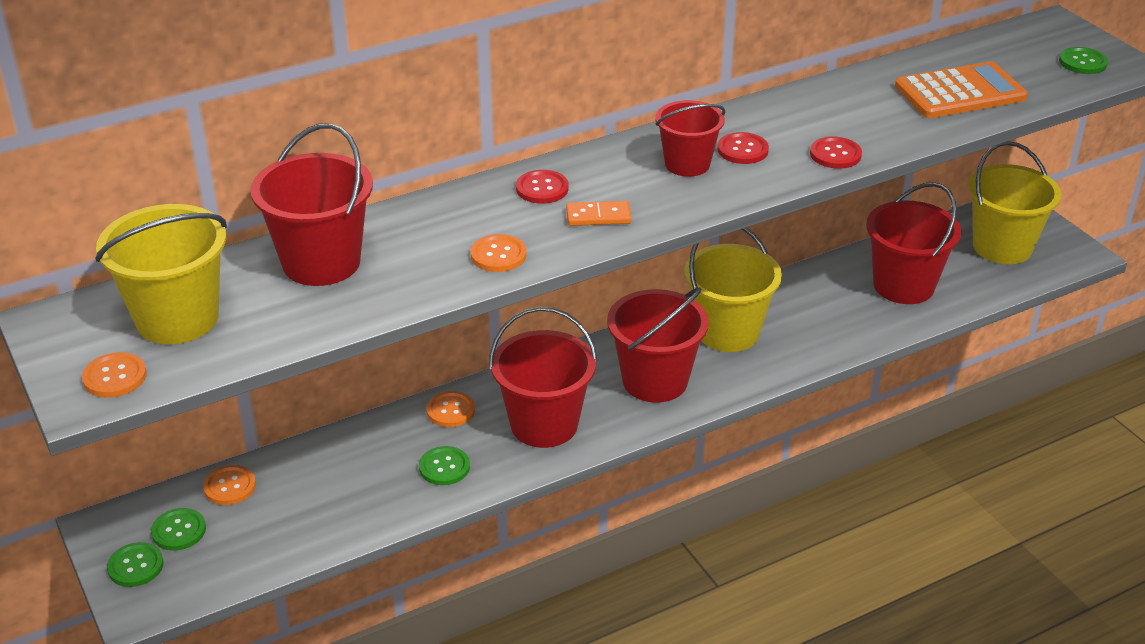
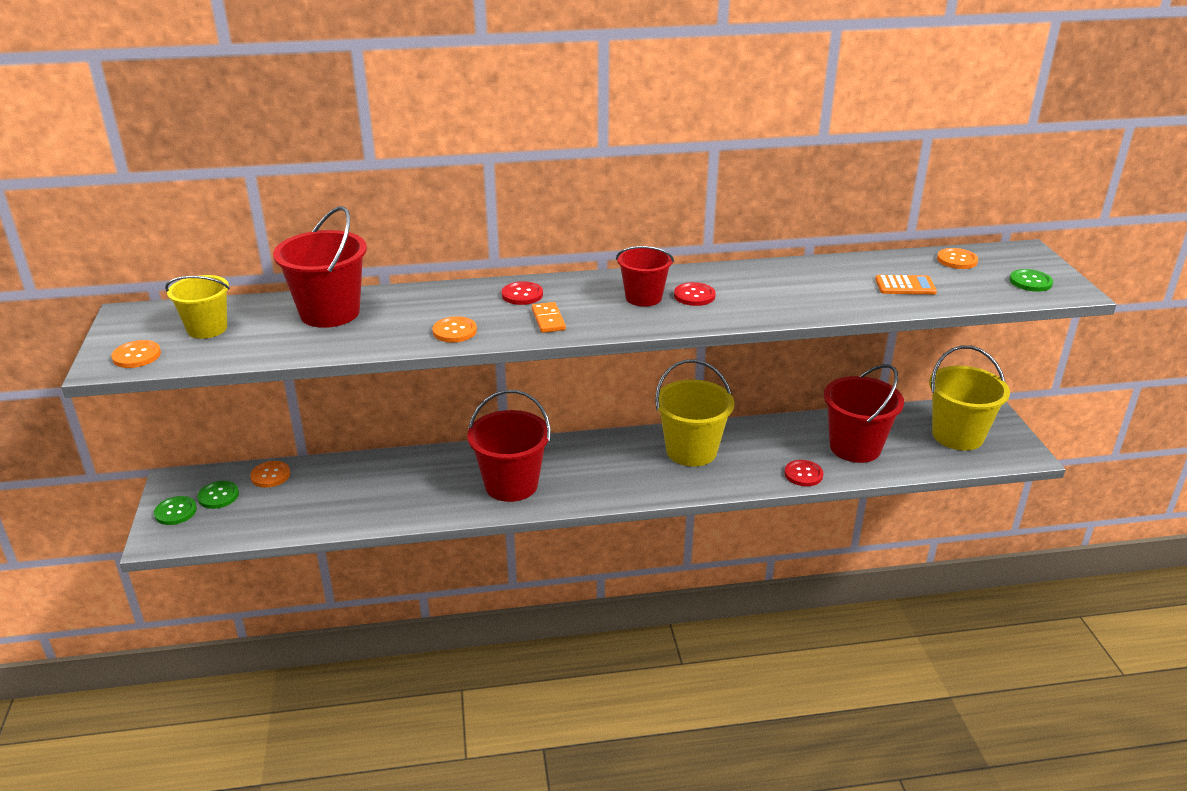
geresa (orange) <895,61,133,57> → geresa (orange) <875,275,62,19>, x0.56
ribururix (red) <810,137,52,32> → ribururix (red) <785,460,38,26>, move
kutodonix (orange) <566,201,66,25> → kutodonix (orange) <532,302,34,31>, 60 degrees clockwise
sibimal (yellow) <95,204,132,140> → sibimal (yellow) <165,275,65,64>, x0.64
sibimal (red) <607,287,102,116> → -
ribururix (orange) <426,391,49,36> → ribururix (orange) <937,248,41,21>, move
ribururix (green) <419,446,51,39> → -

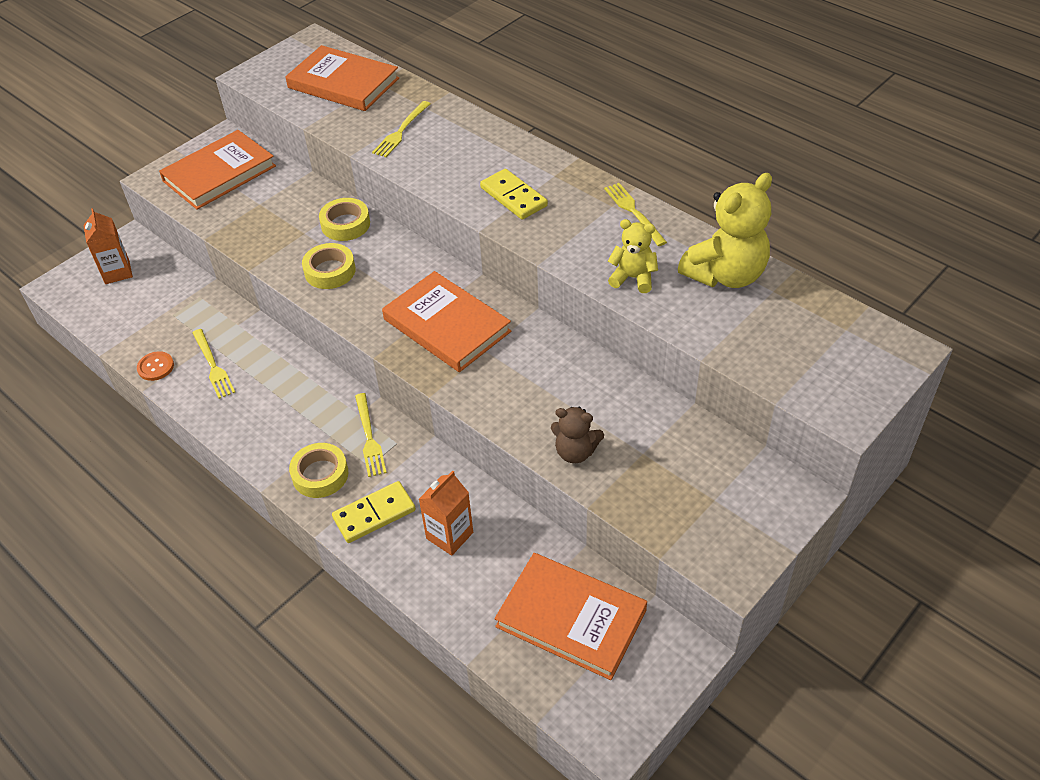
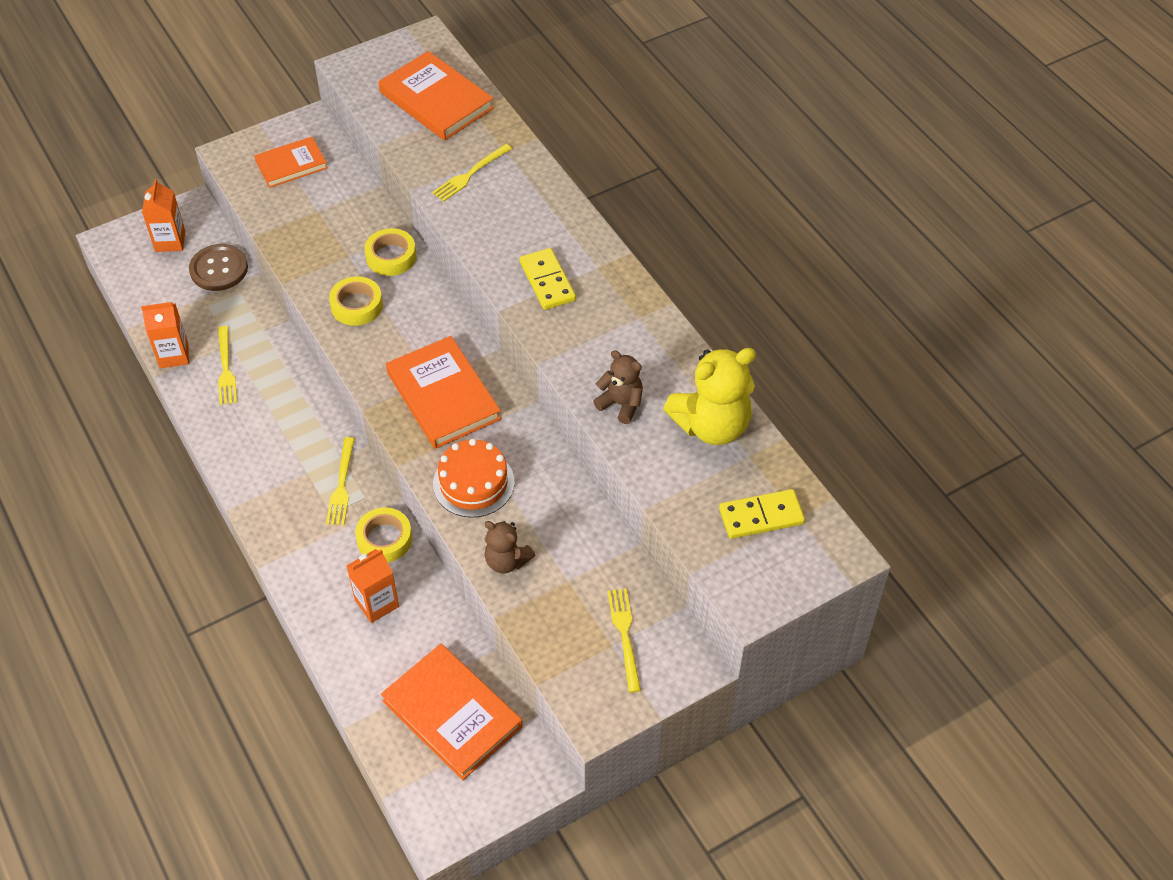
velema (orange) <159,130,117,80> → velema (orange) <254,137,74,51>, x0.63
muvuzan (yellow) <604,183,63,63> → muvuzan (yellow) <607,588,34,105>, move
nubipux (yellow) <608,219,50,74> → nubipux (brown) <593,350,50,74>
ribururix (orange) <137,351,37,30> → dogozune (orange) <141,302,48,66>
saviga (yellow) <289,443,59,55> → saviga (yellow) <355,507,57,55>, move
kutodonix (yellow) <332,481,84,62> → kutodonix (yellow) <719,489,86,50>, move
- → ribururix (brown) <189,244,59,47>
- → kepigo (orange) <433,439,82,79>

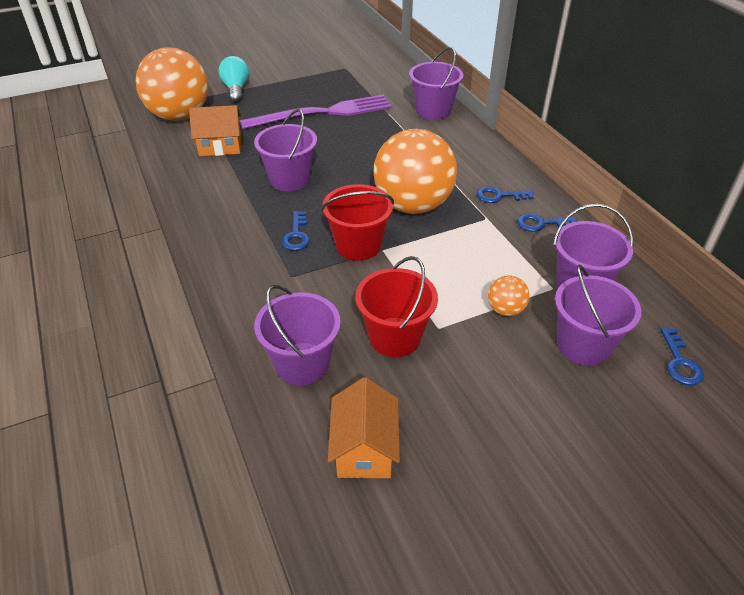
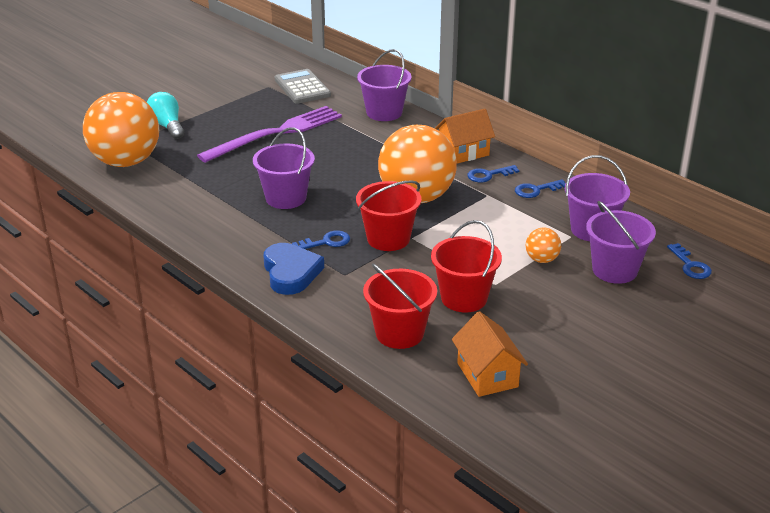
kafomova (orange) <189,105,52,51> → kafomova (orange) <435,109,60,54>, move
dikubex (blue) <281,211,29,40> → dikubex (blue) <292,230,58,19>, 90 degrees counterclockwise
sibimal (purple) <254,285,87,100> → sibimal (red) <363,263,74,86>
- → geresa (grey) <275,69,56,35>
- → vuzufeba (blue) <263,243,61,52>

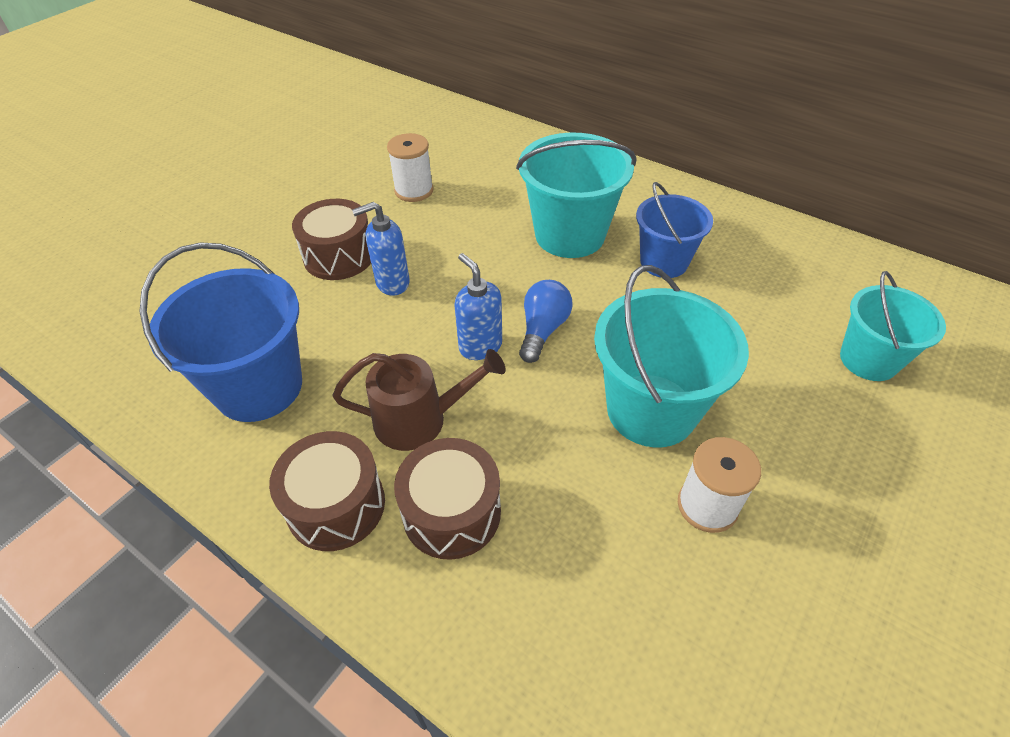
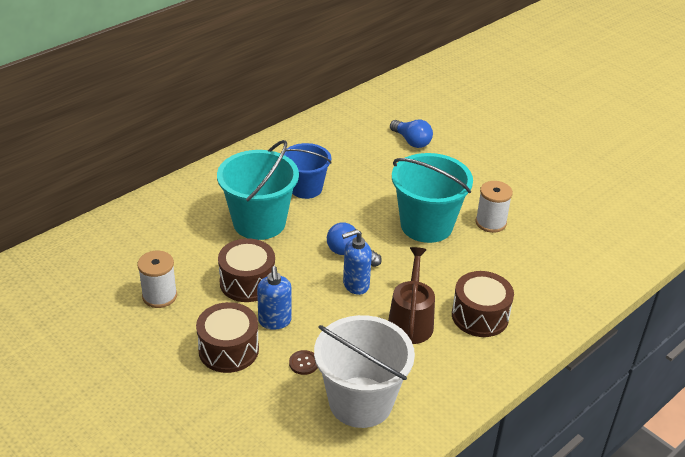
sibimal (blue) <139,242,163,180> → sibimal (white) <314,315,101,113>
sibimal (turquoise) <840,271,106,110> → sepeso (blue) <390,120,43,28>
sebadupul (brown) <269,431,116,120> → sebadupul (brown) <218,238,57,64>, move
- → ribururix (brown) <289,350,29,25>

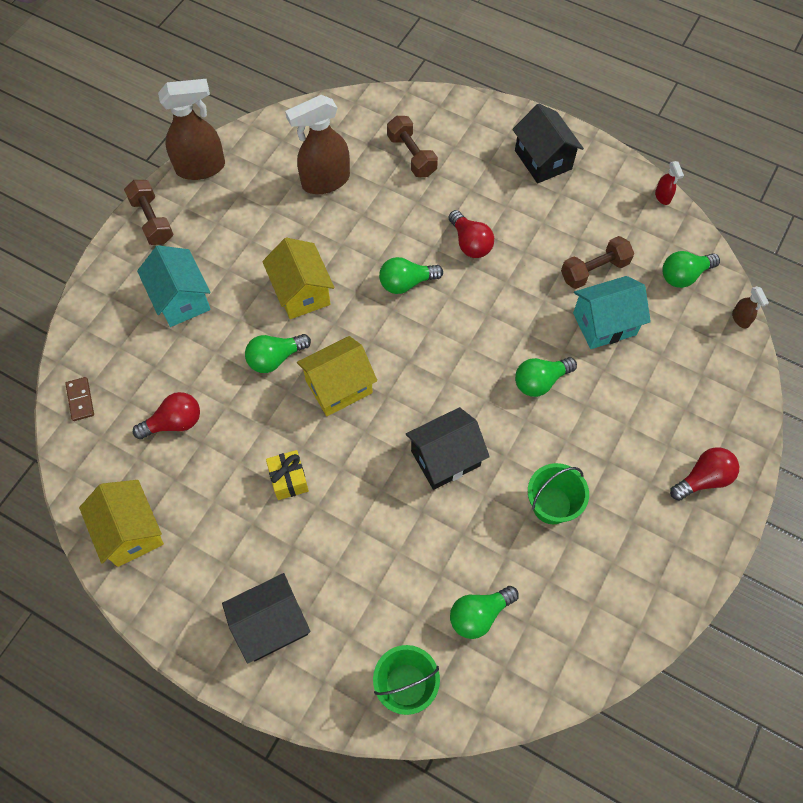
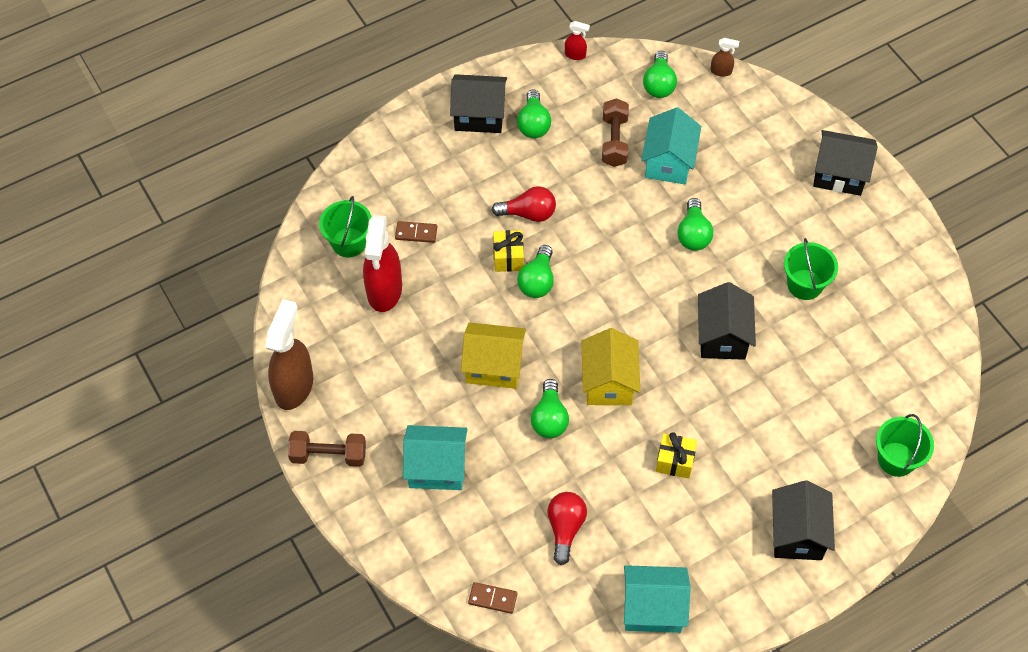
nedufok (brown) <285,95,65,99> → nedufok (red) <363,215,39,97>
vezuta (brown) <387,116,51,61> → -
sepeso (red) <670,447,69,54> → kafomova (black) <813,130,65,66>
kafomova (yellow) <79,480,85,87> → kafomova (turquoise) <624,565,67,68>
sepeso (green) <450,586,69,53> → sepeso (green) <517,89,34,49>, move
- → sibimal (green) <319,196,53,61>
- → kutodonix (brown) <395,221,42,22>
- → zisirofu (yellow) <493,230,31,42>

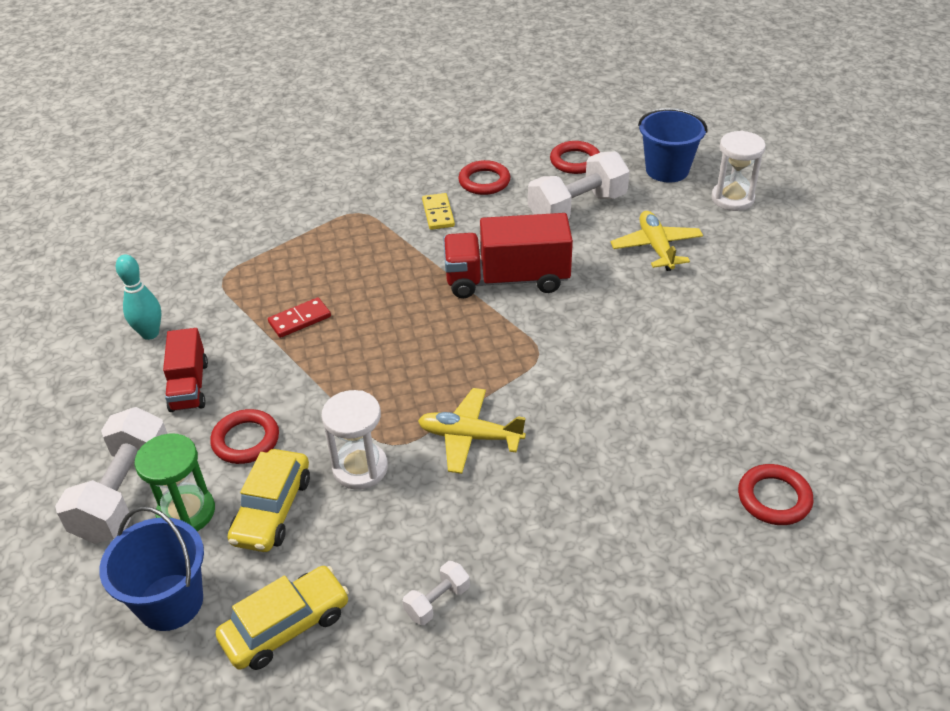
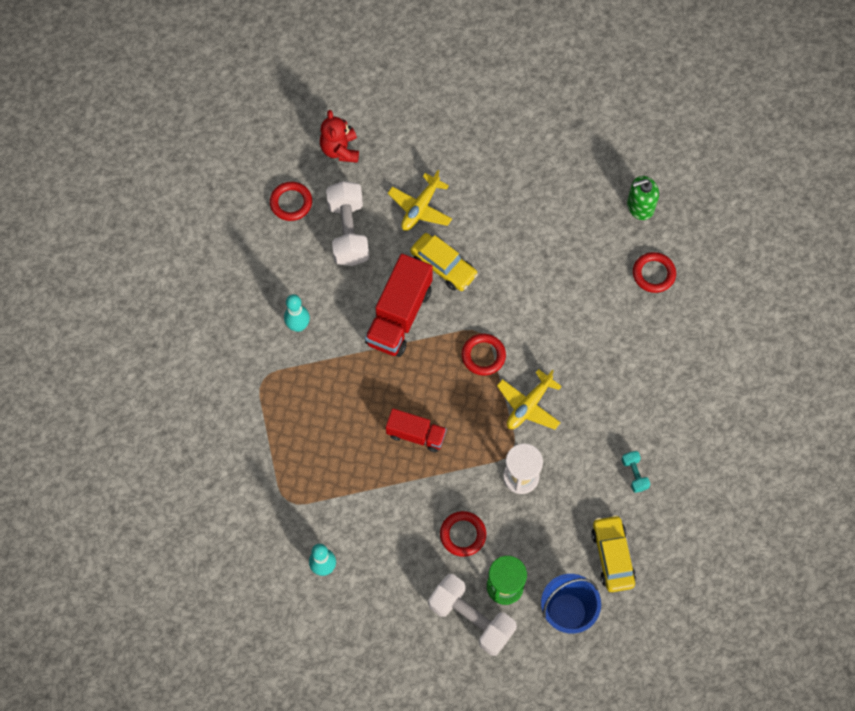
sibimal (blue) <638,108,70,75> → nubipux (red) <320,110,39,53>
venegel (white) <711,131,55,80> → -
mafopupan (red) <458,160,52,35> → mafopupan (red) <462,334,44,42>, move
kutodonix (yellow) <422,193,33,37> → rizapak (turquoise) <284,294,26,38>
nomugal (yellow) <610,211,93,60> → nomugal (yellow) <388,170,64,61>, 75 degrees counterclockwise
kutodonix (red) <268,298,63,40> → -
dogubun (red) <163,328,45,84> → dogubun (red) <386,408,61,44>, move
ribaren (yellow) <227,449,83,103> → ribaren (yellow) <410,233,68,58>, move
vezuta (white) <403,561,67,64> → vezuta (turquoise) <621,451,29,42>
- → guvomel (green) <627,176,32,44>

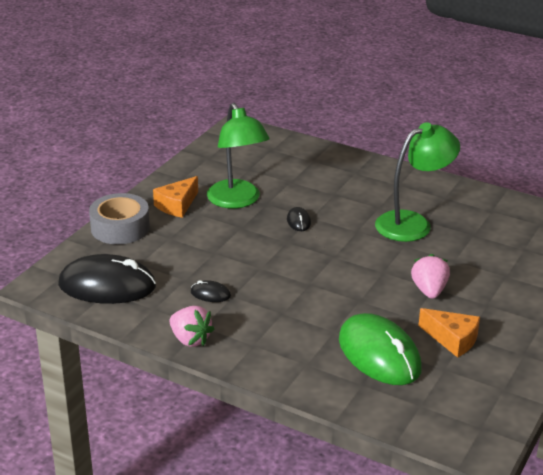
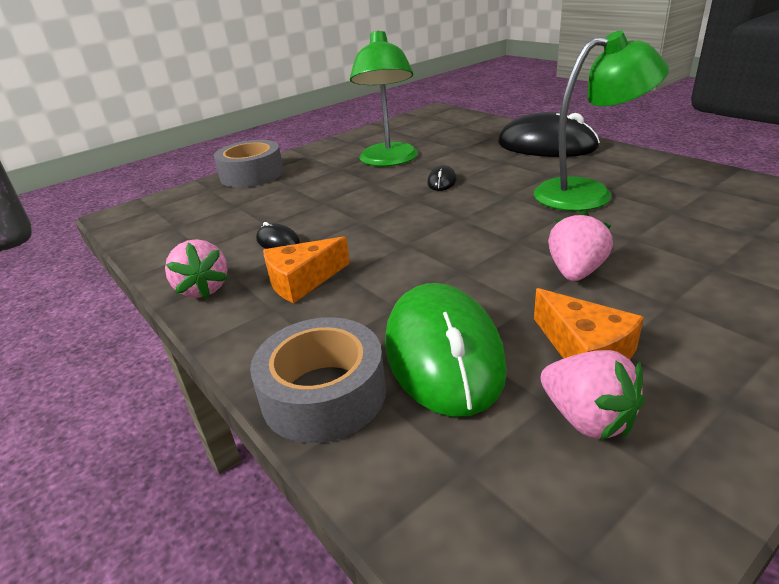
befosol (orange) <153,176,45,42> → befosol (orange) <263,236,87,67>, move
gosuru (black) <58,254,98,50> → gosuru (black) <498,112,102,45>, move
- → saviga (grey) <250,317,136,126>
- → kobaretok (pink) <541,350,104,90>

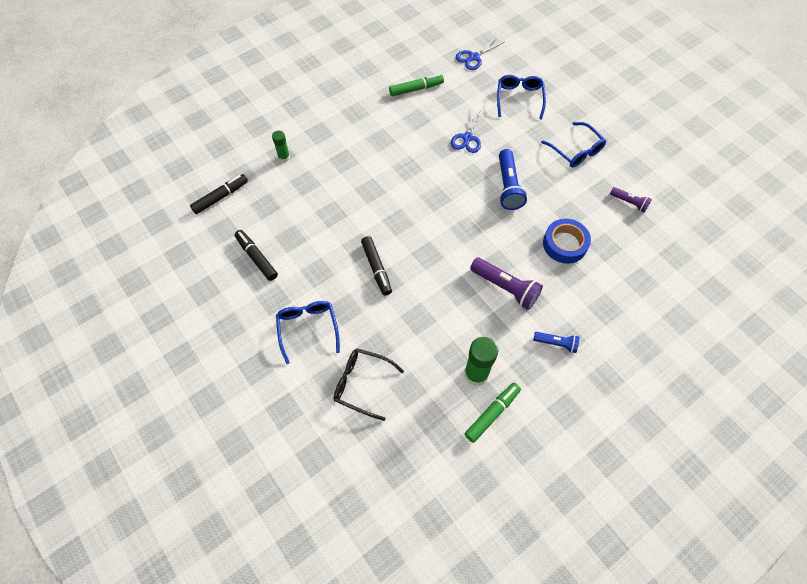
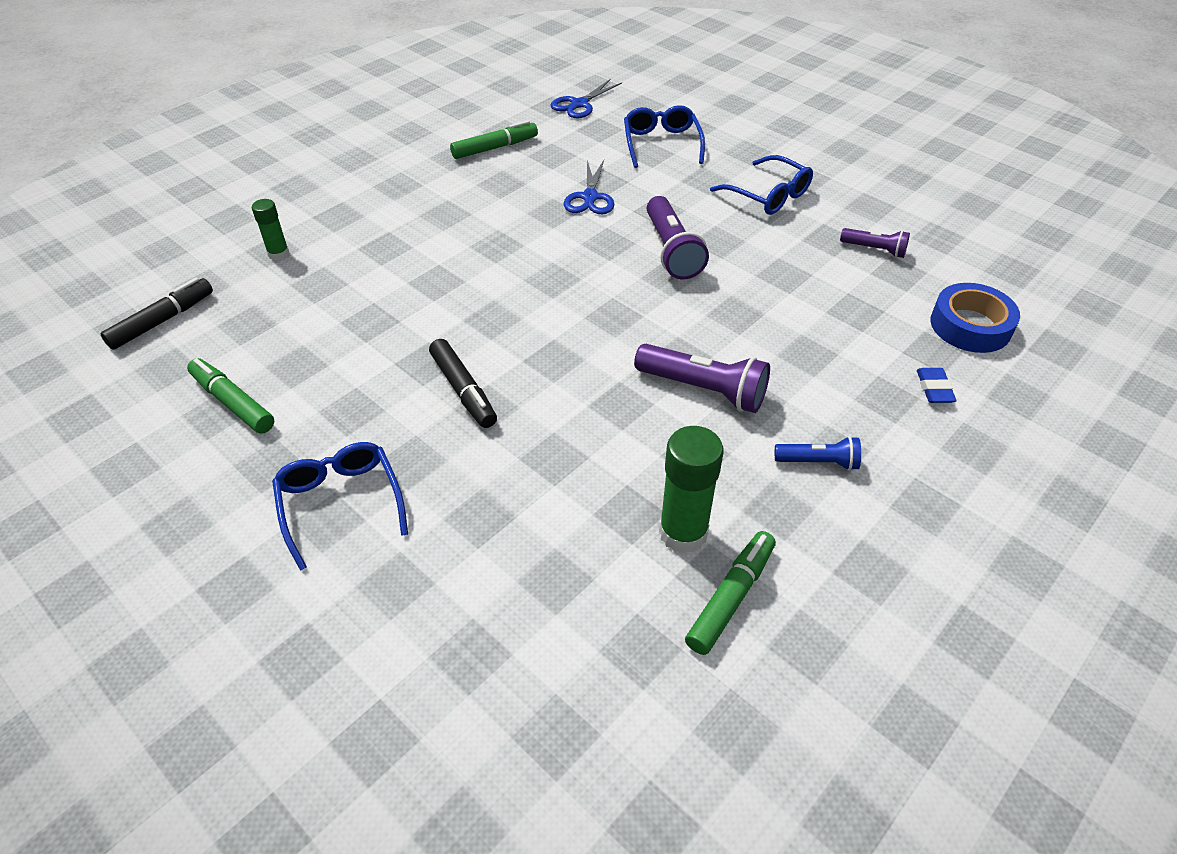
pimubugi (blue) <499,149,28,61> → pimubugi (purple) <647,196,62,83>
saviga (blue) <543,219,48,45> → saviga (blue) <930,283,90,70>, move
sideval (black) <234,230,44,51> → sideval (green) <187,358,87,76>
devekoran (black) <334,348,70,73> → -
- → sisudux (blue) <917,368,40,35>

